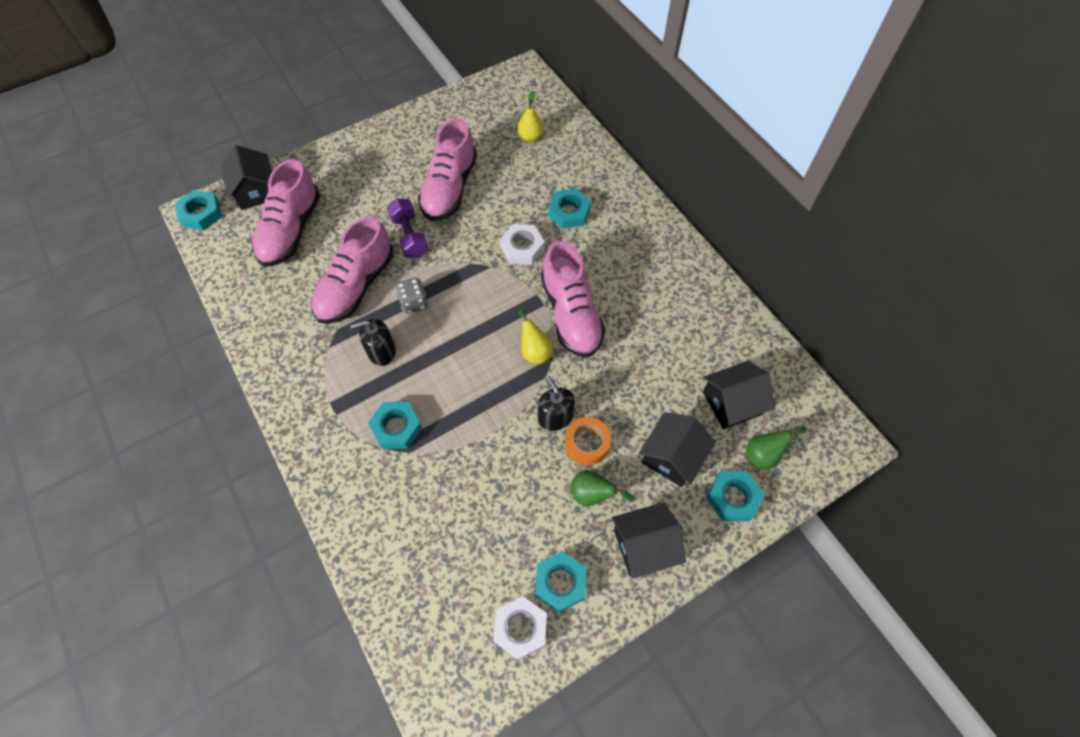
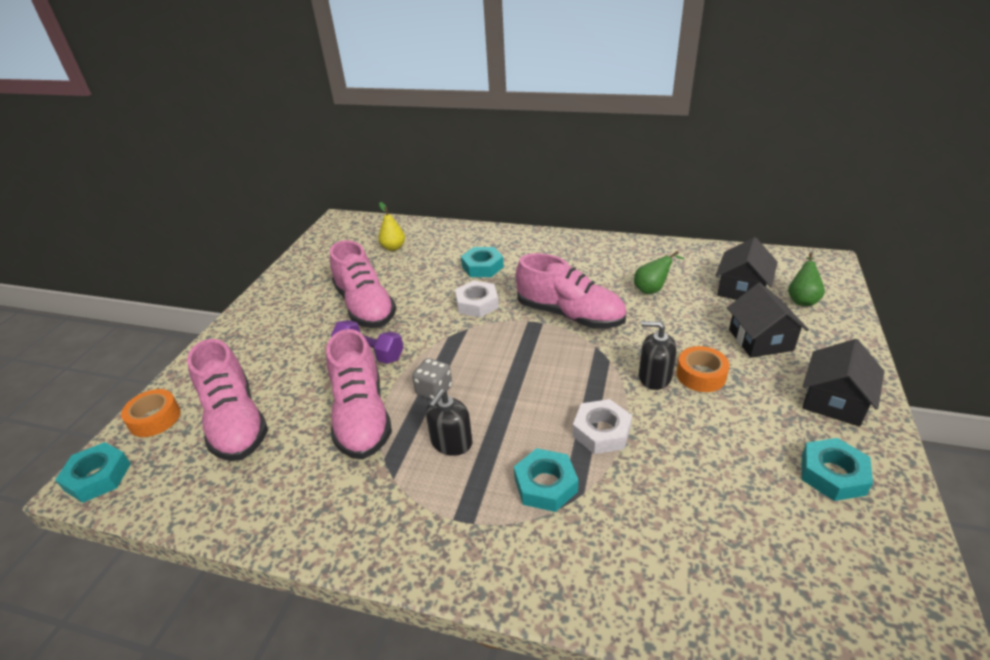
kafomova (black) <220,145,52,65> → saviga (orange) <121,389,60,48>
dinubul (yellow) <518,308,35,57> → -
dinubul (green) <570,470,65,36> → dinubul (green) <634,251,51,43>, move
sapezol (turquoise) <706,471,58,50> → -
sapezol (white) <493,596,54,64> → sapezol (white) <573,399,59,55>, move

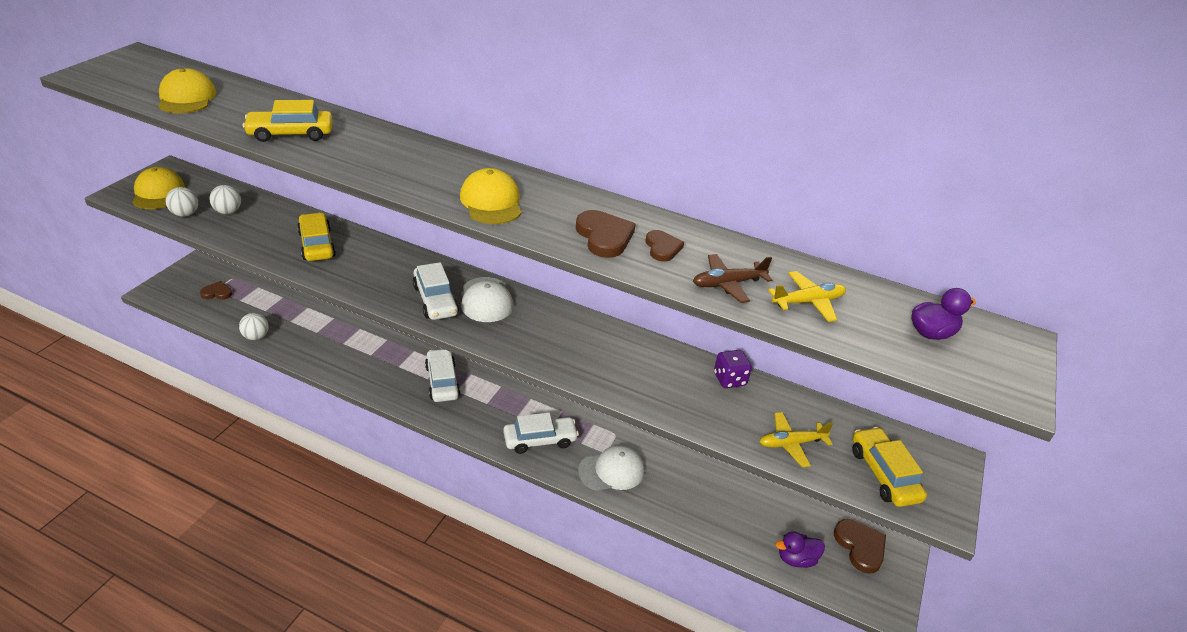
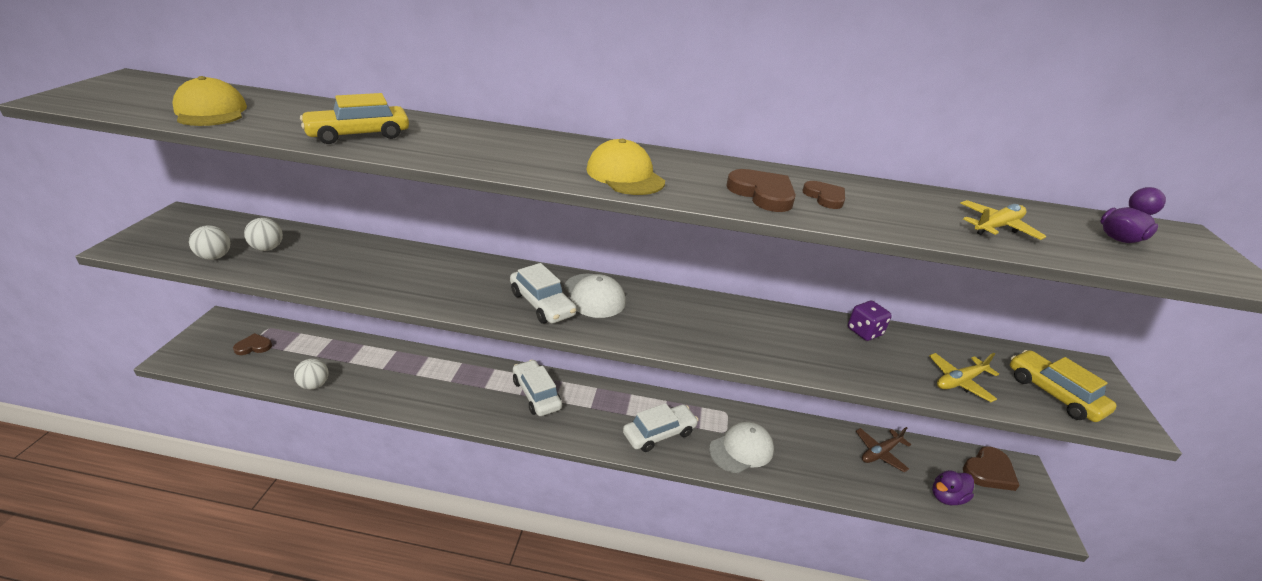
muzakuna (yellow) <132,167,53,42> → -
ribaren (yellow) <297,212,39,49> → -
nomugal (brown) <693,254,79,49> → nomugal (brown) <856,427,55,46>, move
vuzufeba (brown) <834,519,52,55> → vuzufeba (brown) <963,446,57,45>, 90 degrees clockwise

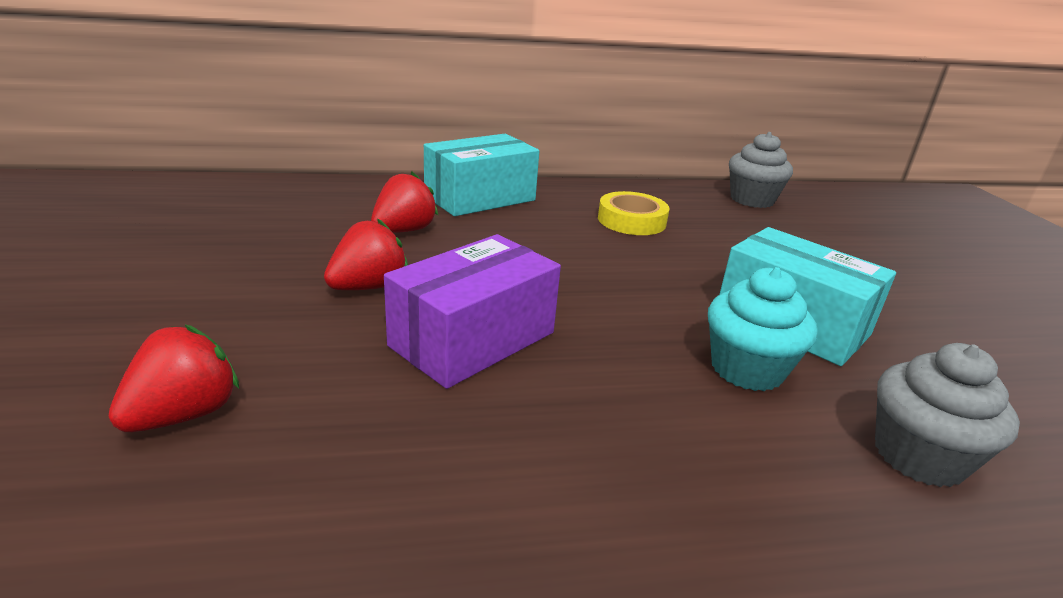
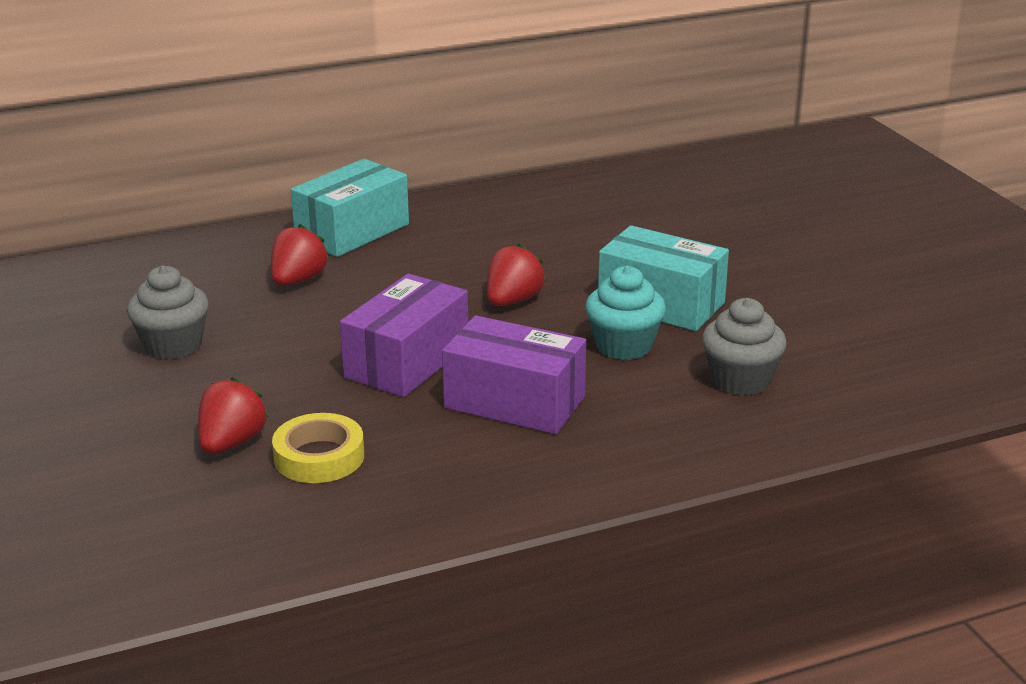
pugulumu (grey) <729,132,64,76> → pugulumu (grey) <127,265,82,94>, move
saviga (yellow) <598,191,72,44> → saviga (yellow) <272,413,92,70>, move
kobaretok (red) <324,218,84,72> → kobaretok (red) <487,243,59,63>, move
- → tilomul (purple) <442,315,144,119>

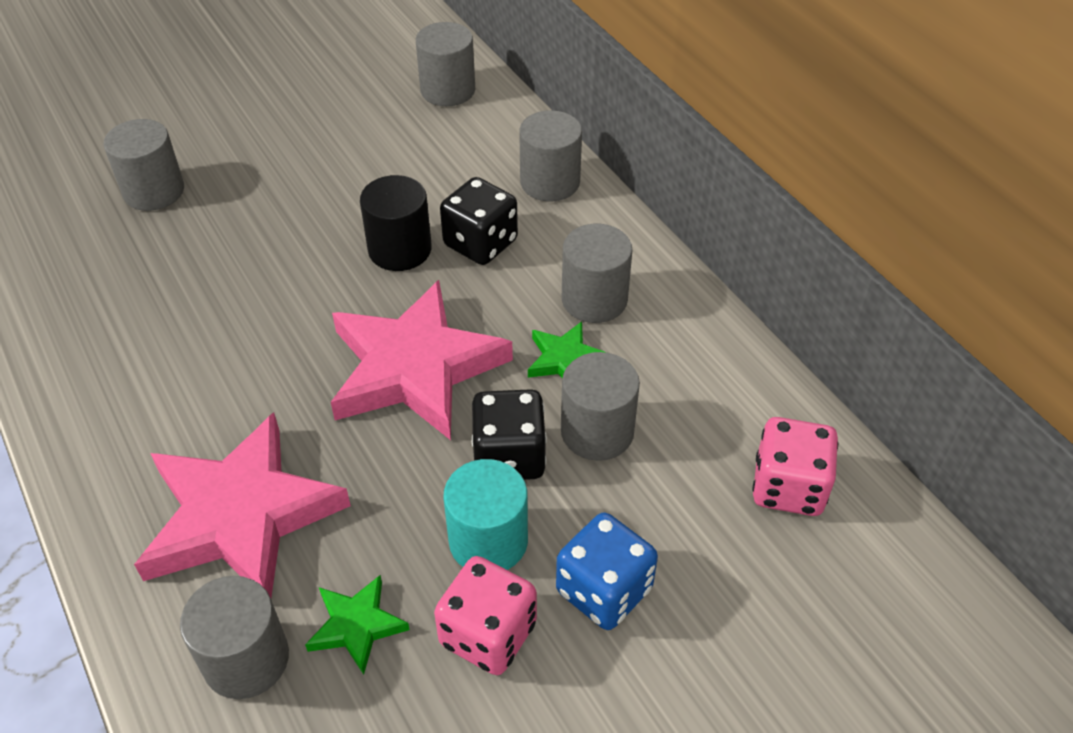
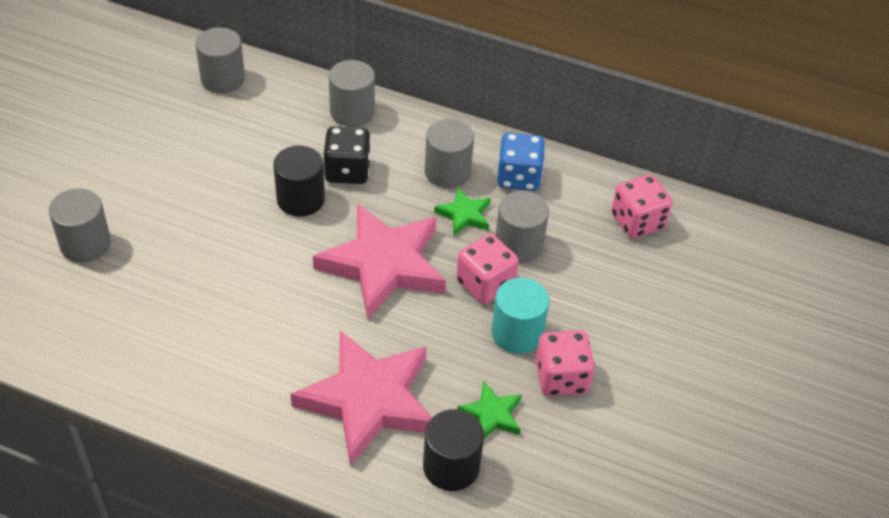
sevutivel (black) <471,389,76,91> → sevutivel (pink) <456,234,63,70>
sevutivel (blue) <556,512,102,118> → sevutivel (blue) <497,132,48,59>, move
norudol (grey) <180,576,109,123> → norudol (black) <423,409,61,82>

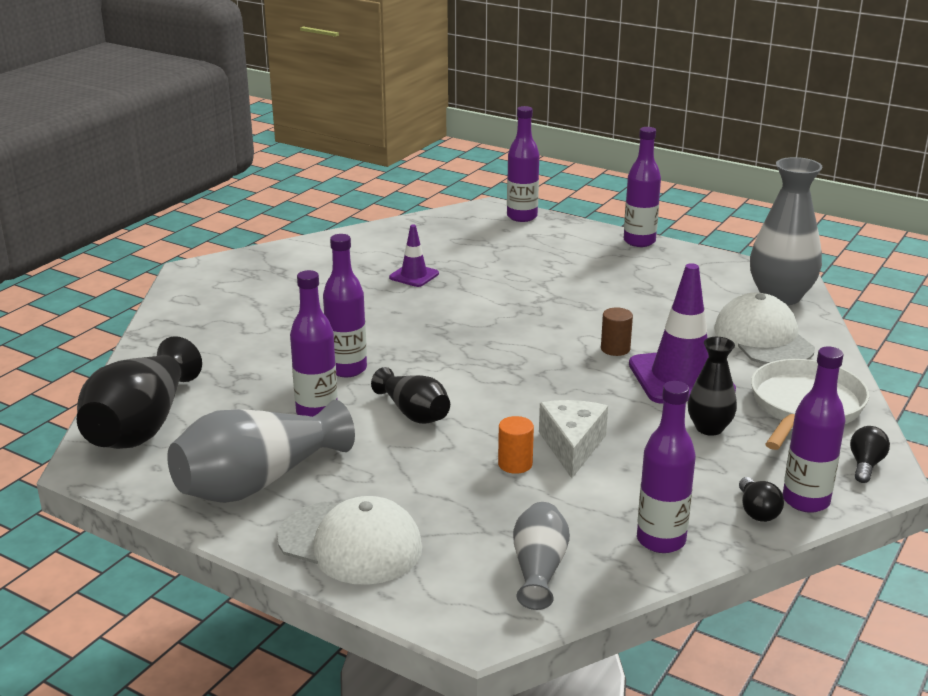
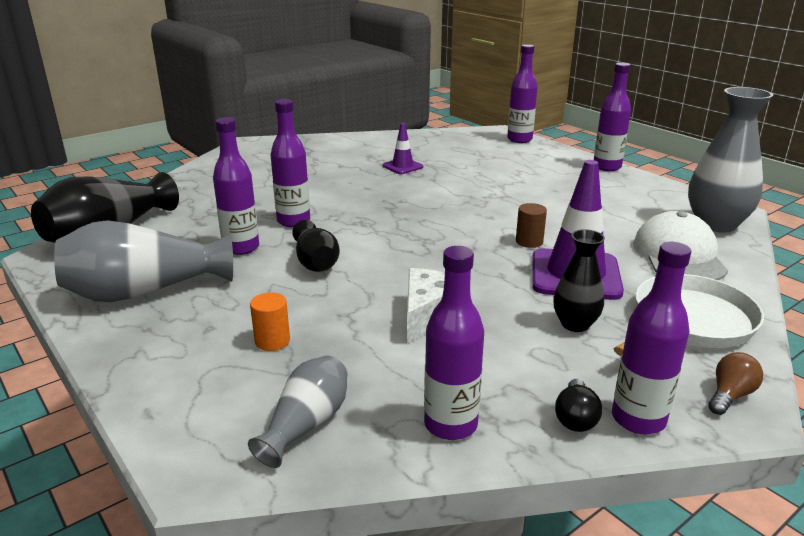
norudol (orange) <498,416,36,58> → norudol (orange) <250,293,40,58>, move
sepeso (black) <850,426,40,57> → sepeso (brown) <708,352,55,63>
muzakuna (white) <277,496,145,89> → -

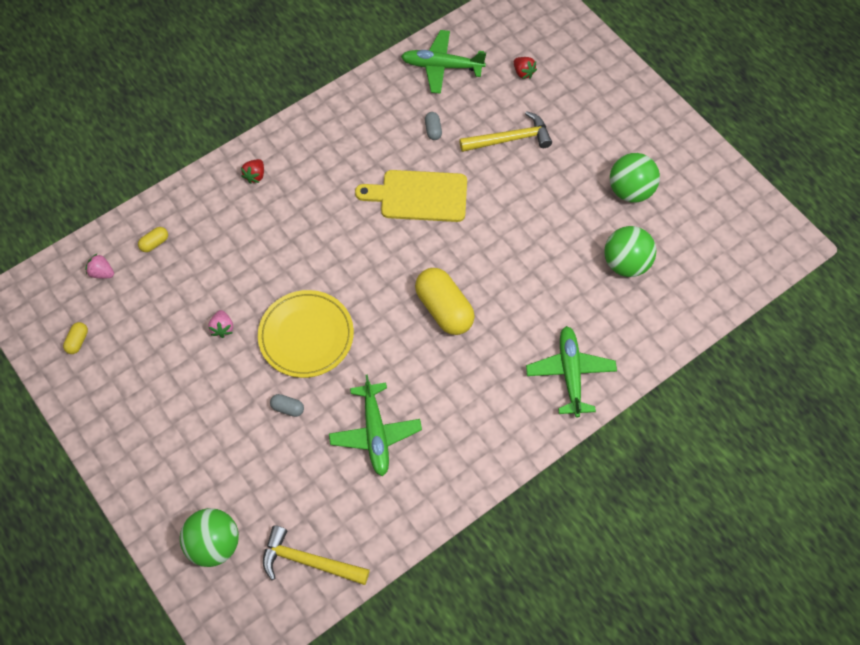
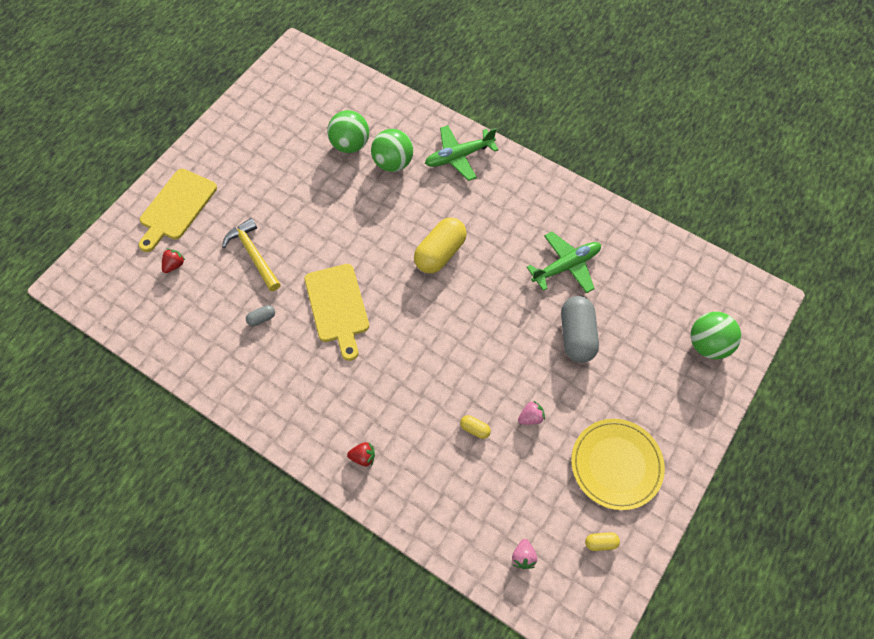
nomugal (green) <401,30,85,64> → -
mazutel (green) <610,153,50,50> → mazutel (green) <371,129,42,43>, move
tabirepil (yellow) <138,227,30,25> → tabirepil (yellow) <460,415,31,24>, move
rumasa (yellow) <258,290,96,88> → rumasa (yellow) <571,419,94,91>, move
tabirepil (grey) <270,394,34,23> → tabirepil (grey) <561,296,38,67>, x2.27
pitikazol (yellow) <263,525,107,60> → -
- → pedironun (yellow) <139,169,78,83>

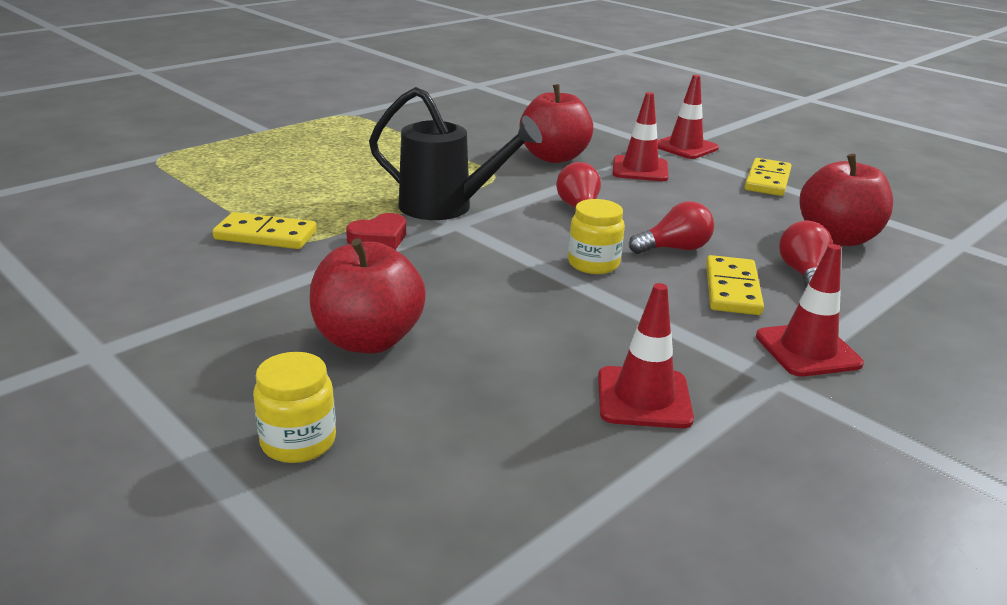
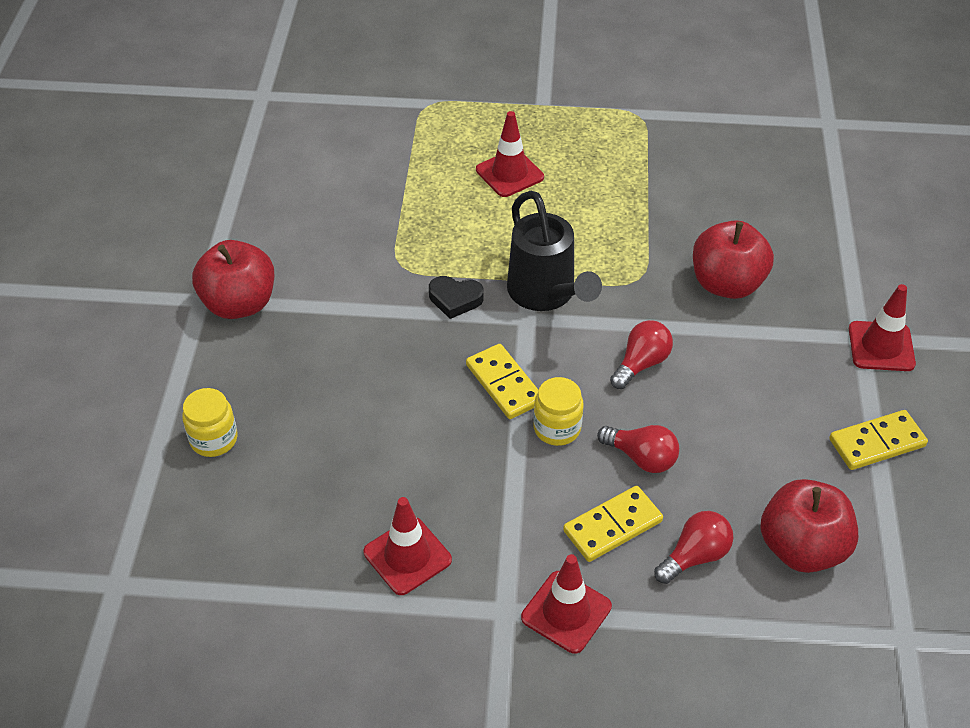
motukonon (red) <612,92,57,89> → motukonon (red) <476,111,68,86>, move
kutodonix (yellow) <212,212,105,37> → kutodonix (yellow) <466,344,72,75>, move
vuzufeba (red) <346,213,60,37> → vuzufeba (black) <429,276,55,43>
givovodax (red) <310,238,116,115> → givovodax (red) <192,240,82,79>, move

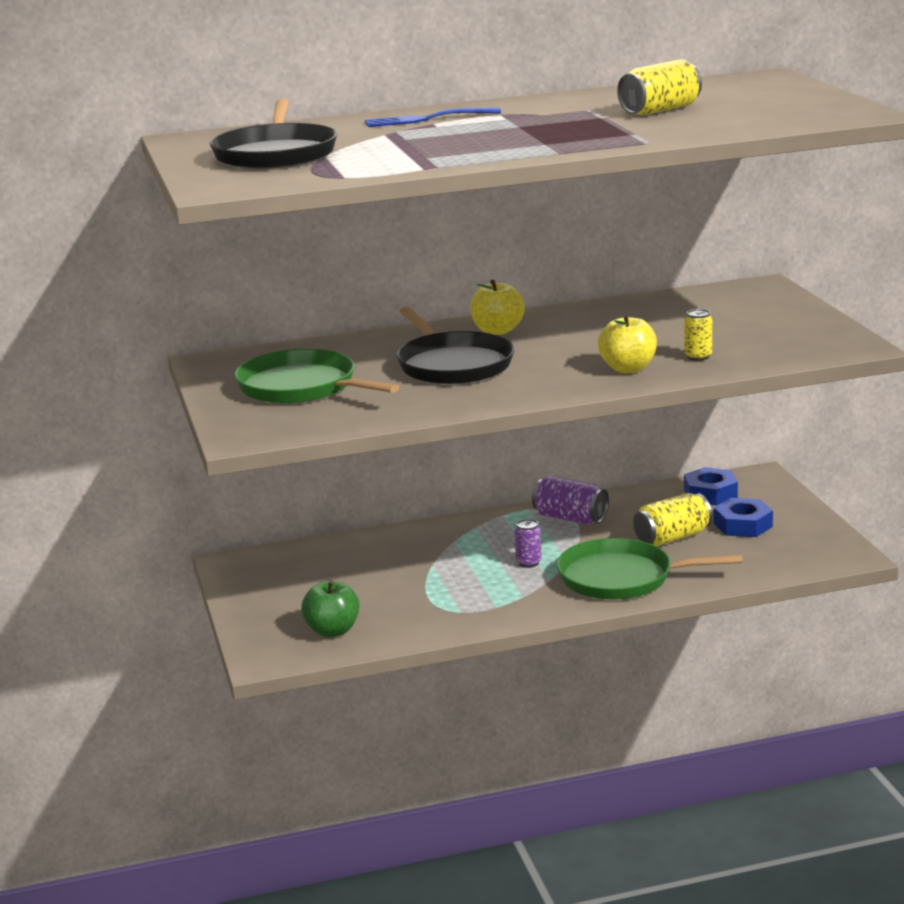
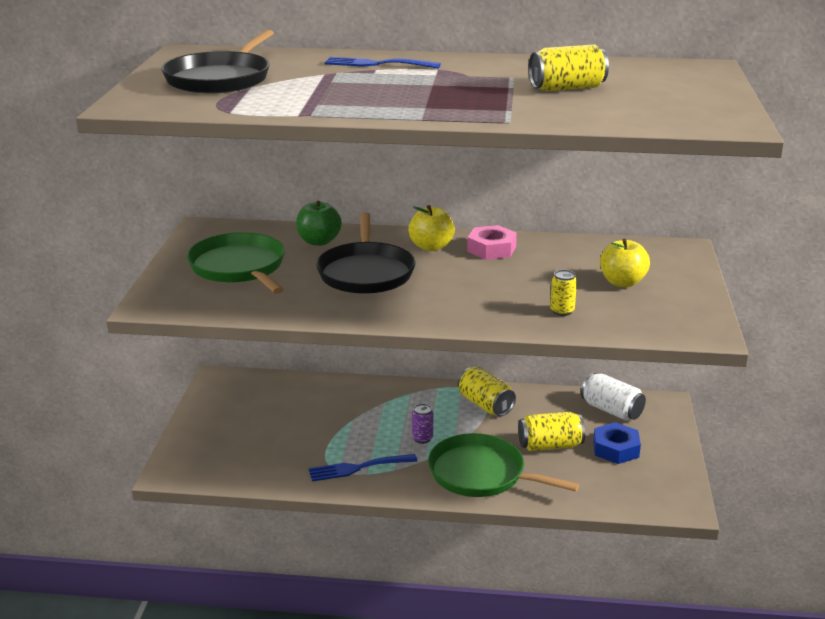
givovodax (yellow) <598,314,59,59> → givovodax (yellow) <600,239,50,48>, move
sapezol (blue) <684,467,54,39> → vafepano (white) <581,373,65,48>
vafepano (purple) <532,475,77,50> → vafepano (yellow) <458,366,58,50>
givovodax (green) <301,580,58,57> → givovodax (green) <296,201,46,45>, move
- → sapezol (pink) <467,225,50,35>
- → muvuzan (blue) <309,454,108,27>

